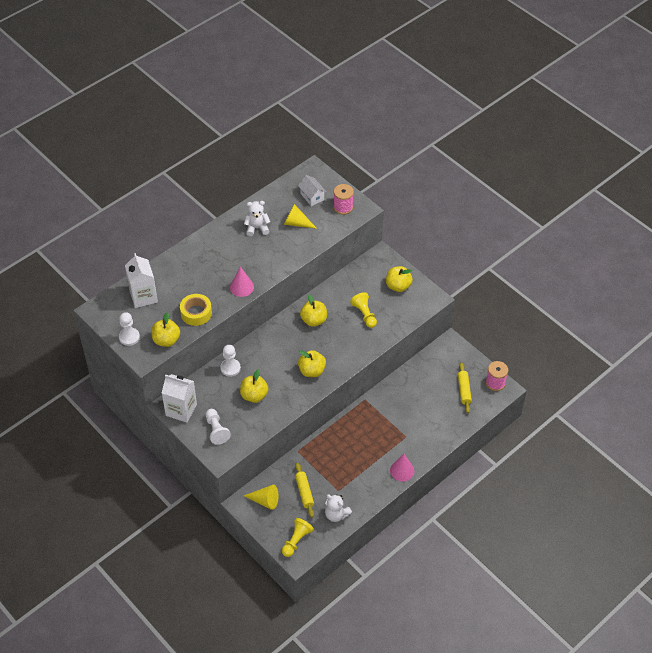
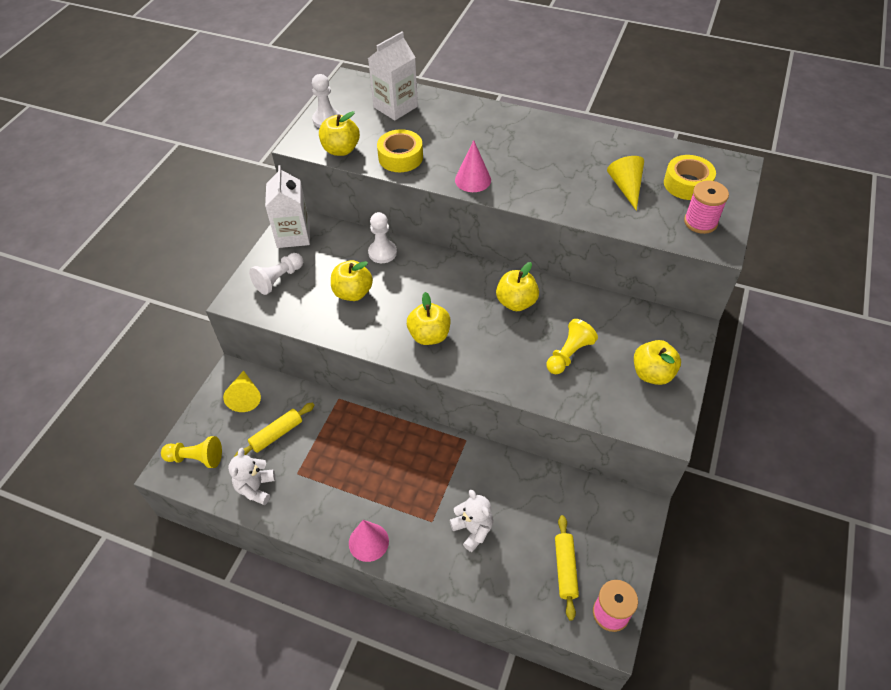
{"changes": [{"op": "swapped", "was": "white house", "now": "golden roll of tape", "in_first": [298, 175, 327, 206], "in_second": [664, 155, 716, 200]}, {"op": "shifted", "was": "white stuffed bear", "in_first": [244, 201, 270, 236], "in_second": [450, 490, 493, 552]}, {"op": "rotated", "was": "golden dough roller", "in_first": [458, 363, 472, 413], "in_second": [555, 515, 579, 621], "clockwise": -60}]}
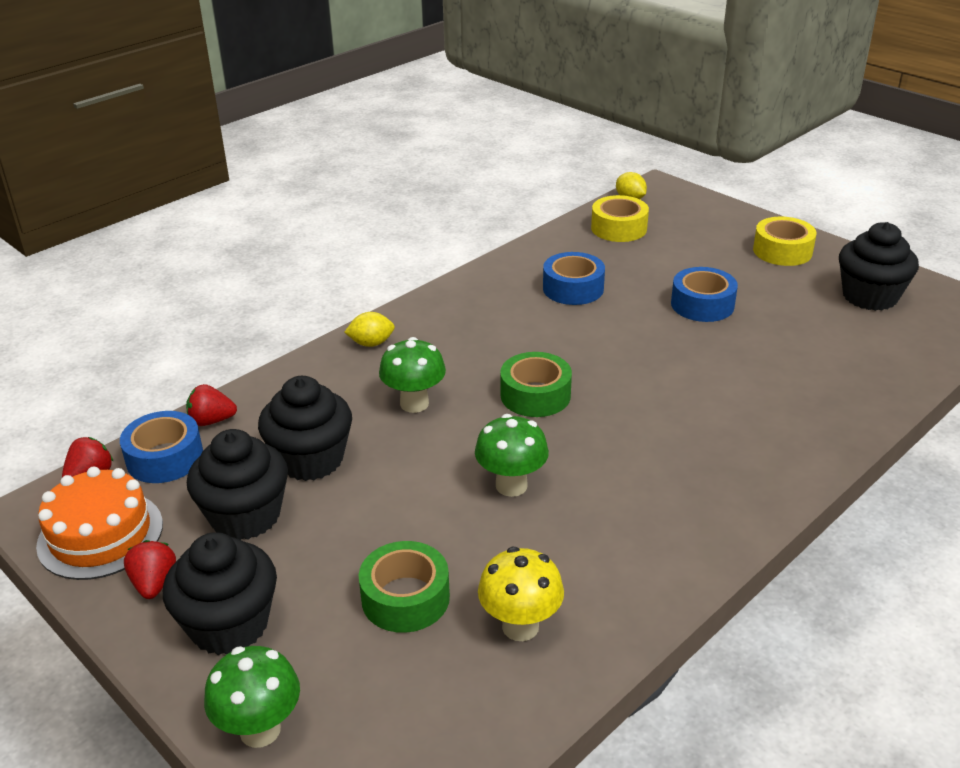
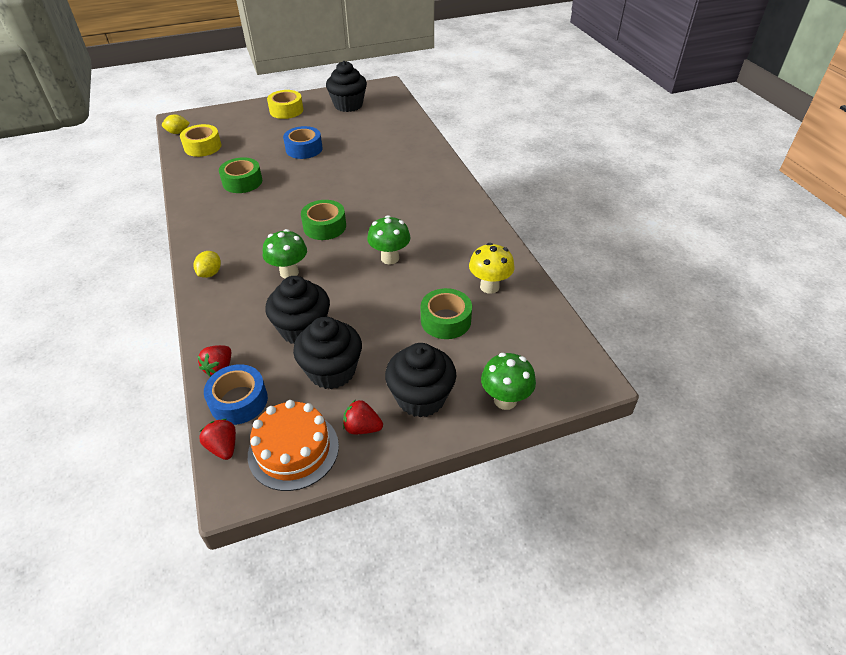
{"changes": [{"op": "repainted", "was": "blue roll of tape", "now": "leaf-green roll of tape", "in_first": [543, 252, 605, 305], "in_second": [219, 157, 262, 193]}]}
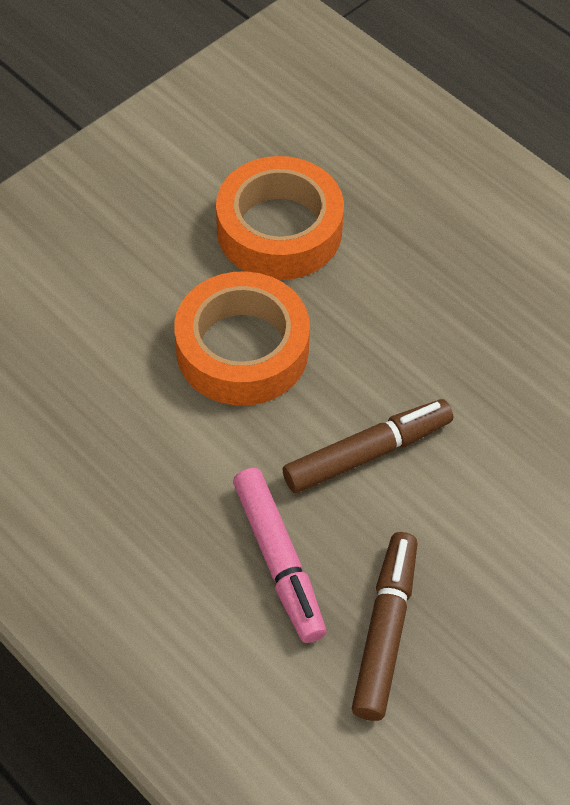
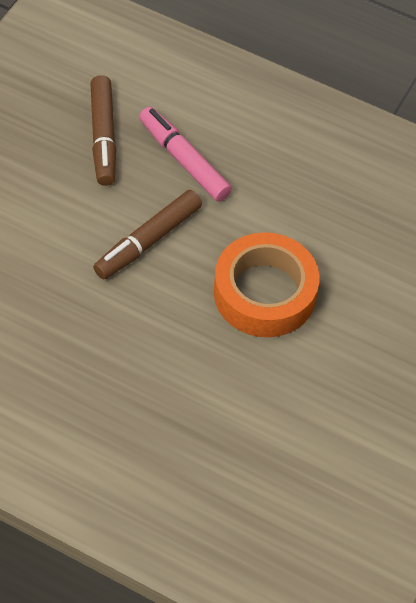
{"changes": [{"op": "gone", "was": "orange roll of tape", "in_first": [216, 156, 344, 280]}]}
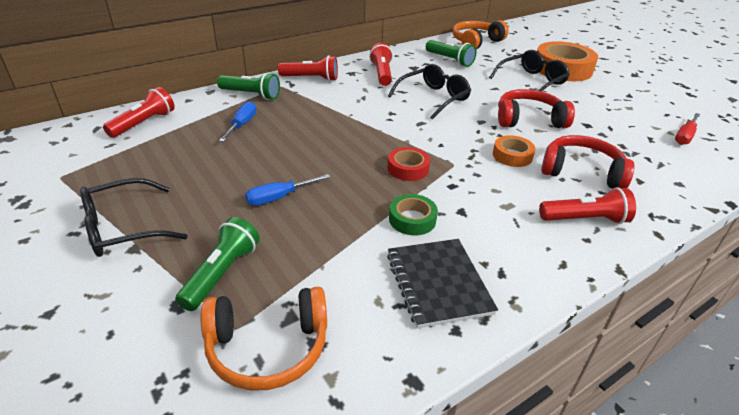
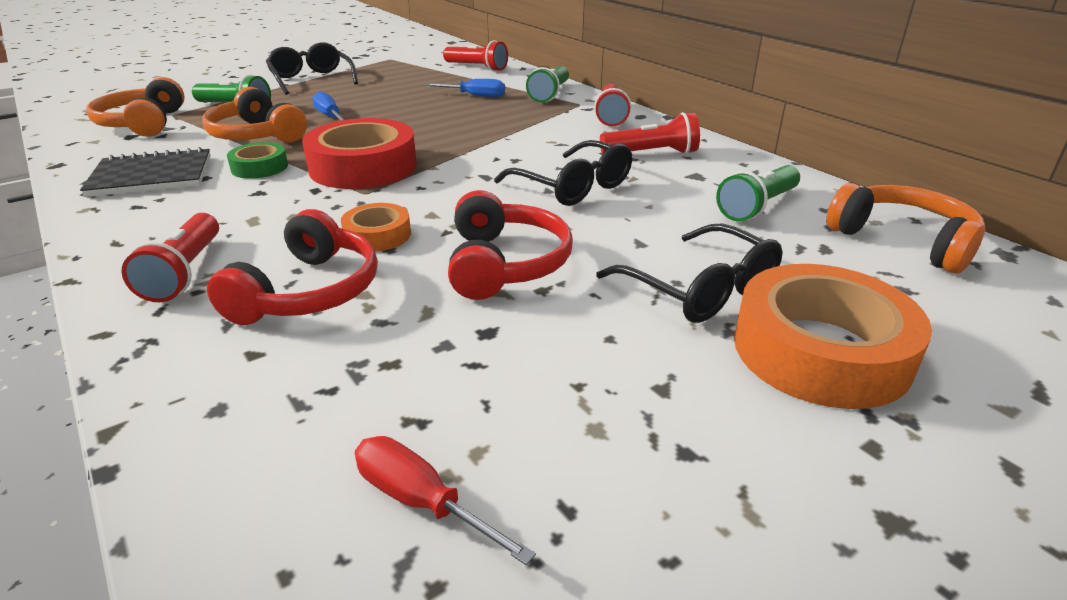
{"changes": [{"op": "scaled", "was": "red roll of tape", "in_first": [388, 147, 430, 181], "in_second": [302, 118, 417, 189], "ratio": 1.96}, {"op": "new", "now": "orange headphones", "in_second": [202, 87, 307, 143]}]}
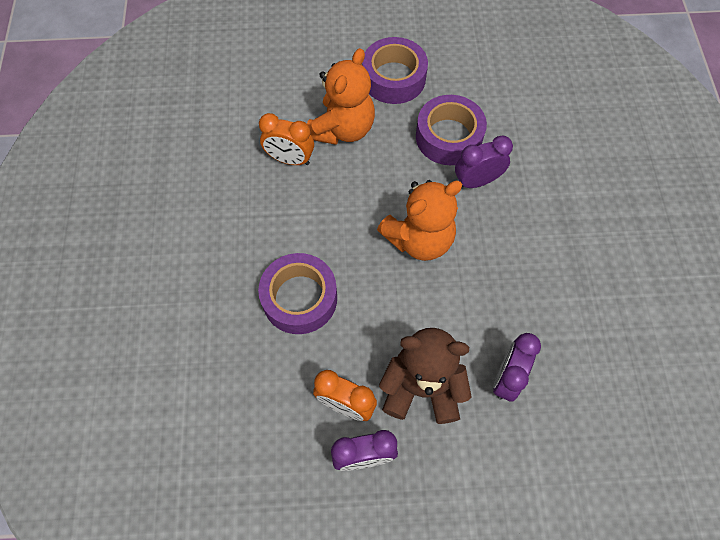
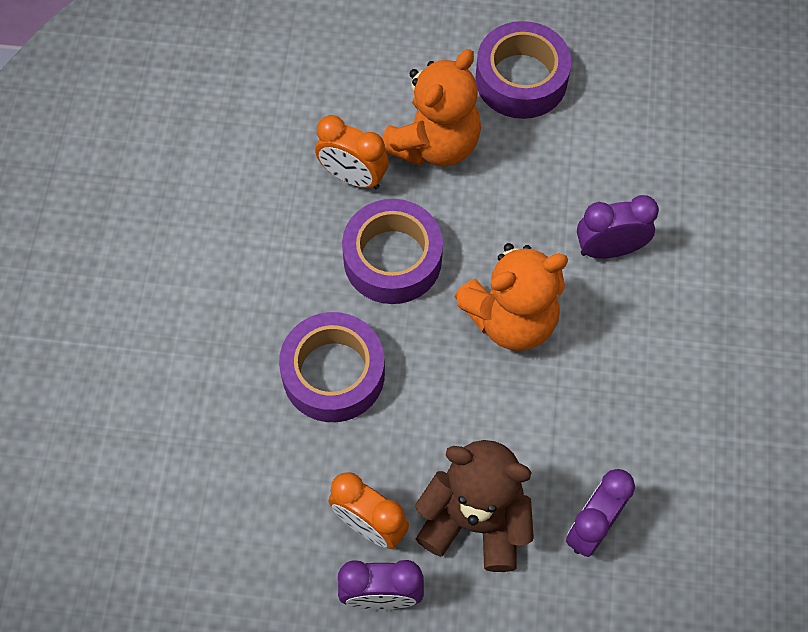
{"changes": [{"op": "shifted", "was": "royal purple roll of tape", "in_first": [416, 95, 487, 165], "in_second": [342, 199, 443, 304]}]}
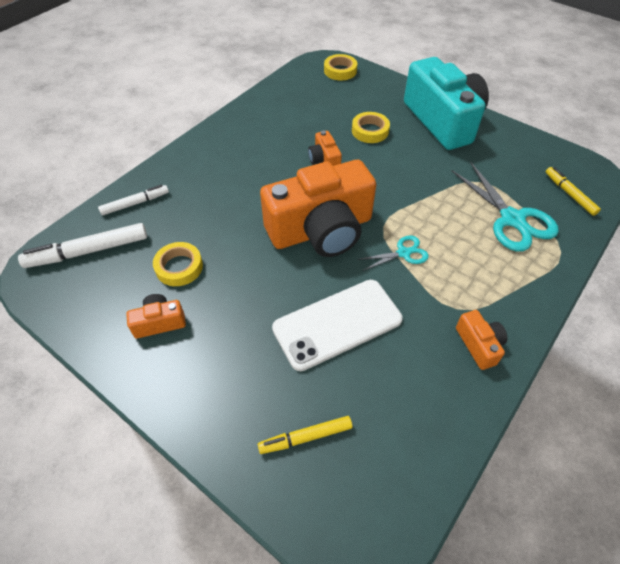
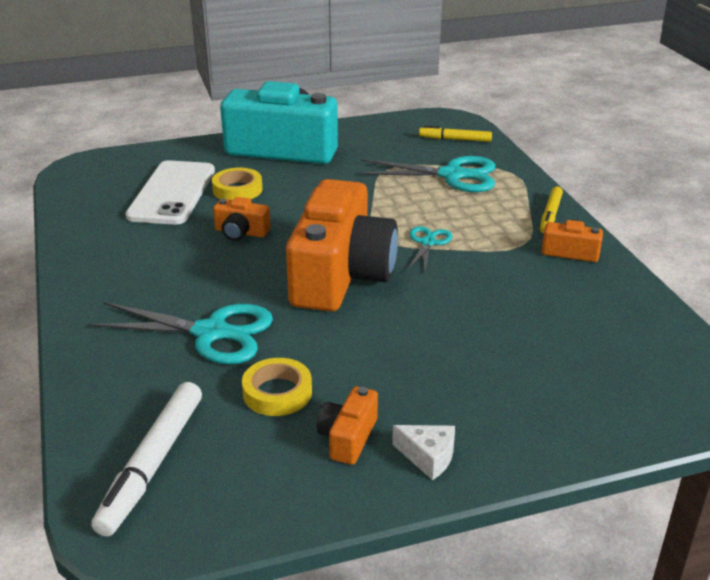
{"changes": [{"op": "gone", "was": "golden roll of tape", "in_first": [324, 54, 357, 80]}, {"op": "gone", "was": "white marker", "in_first": [98, 185, 169, 216]}, {"op": "shifted", "was": "white smartphone", "in_first": [272, 280, 403, 371], "in_second": [125, 160, 215, 225]}, {"op": "shifted", "was": "golden marker", "in_first": [258, 416, 353, 454], "in_second": [540, 186, 563, 233]}, {"op": "new", "now": "turquoise scissors", "in_second": [88, 302, 273, 364]}, {"op": "new", "now": "white cheese wedge", "in_second": [392, 425, 455, 480]}]}
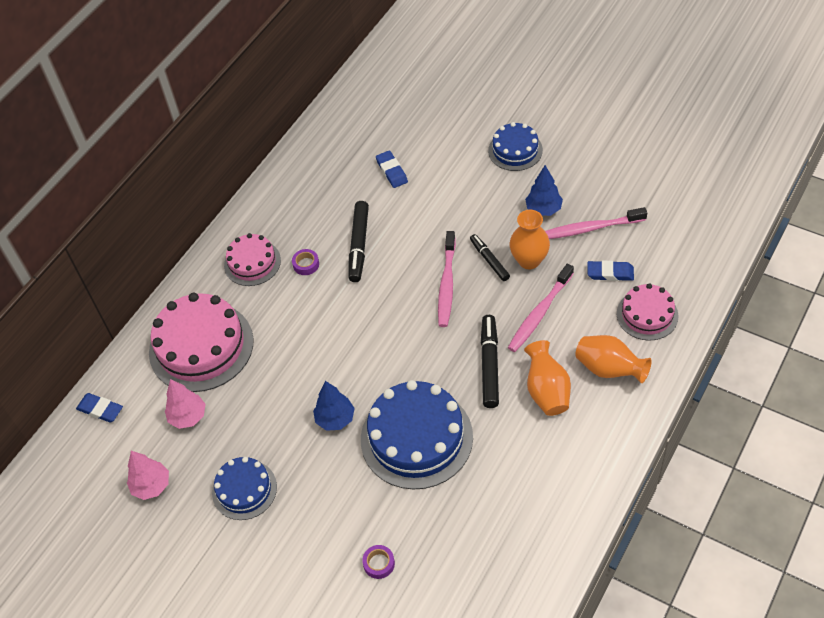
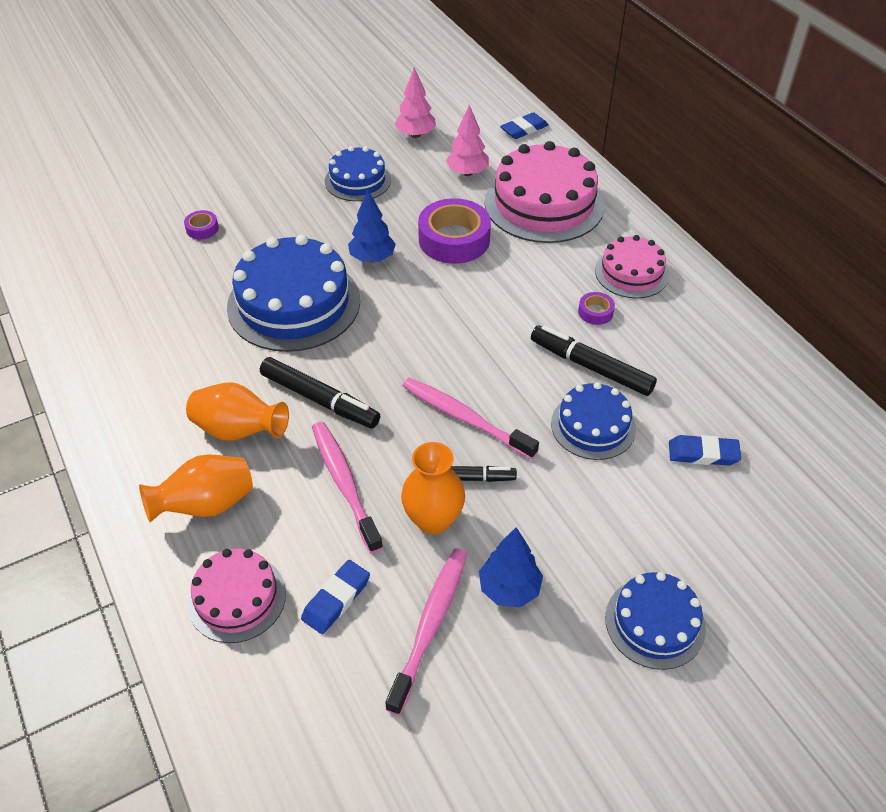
{"changes": [{"op": "new", "now": "royal purple roll of tape", "in_second": [418, 198, 491, 264]}, {"op": "new", "now": "blue cake", "in_second": [551, 382, 636, 460]}]}
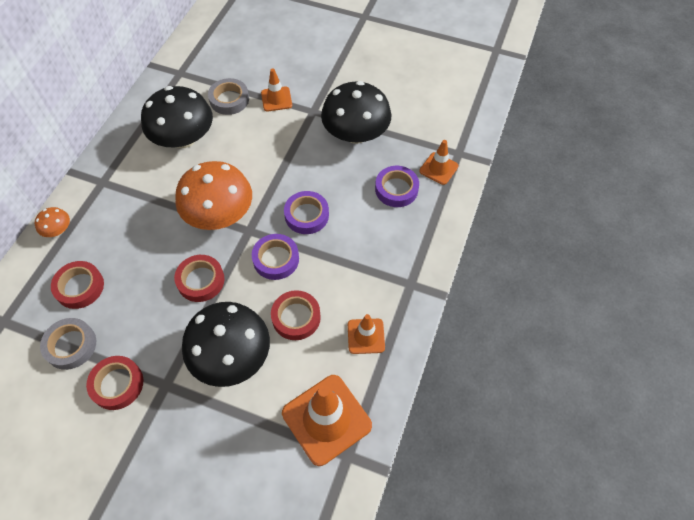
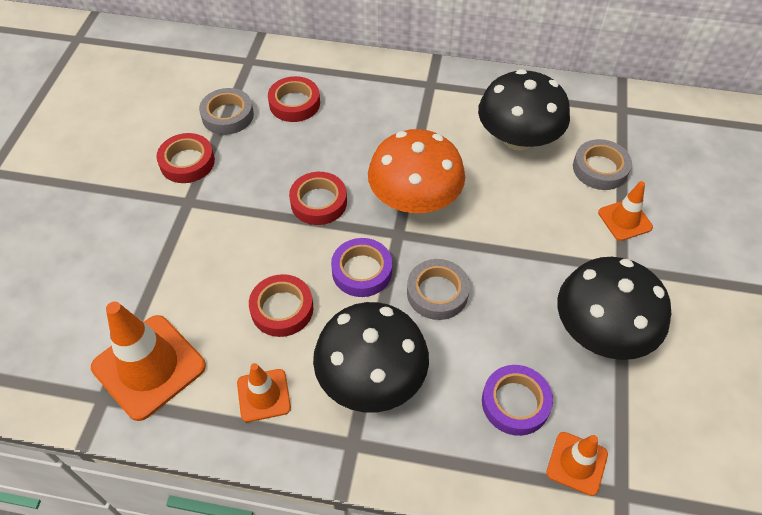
{"changes": [{"op": "repainted", "was": "royal purple roll of tape", "now": "ash-grey roll of tape", "in_first": [284, 191, 329, 234], "in_second": [407, 259, 470, 320]}, {"op": "gone", "was": "orange mushroom", "in_first": [35, 207, 70, 237]}, {"op": "shifted", "was": "ebony mushroom", "in_first": [182, 302, 270, 387], "in_second": [313, 302, 429, 413]}]}
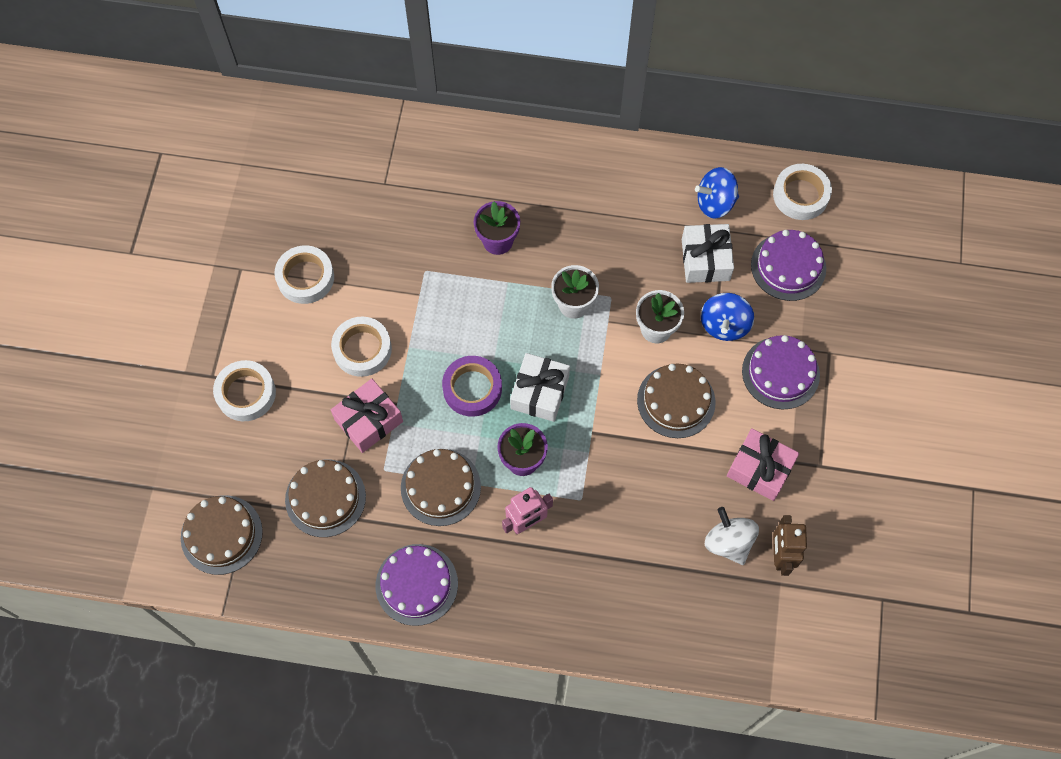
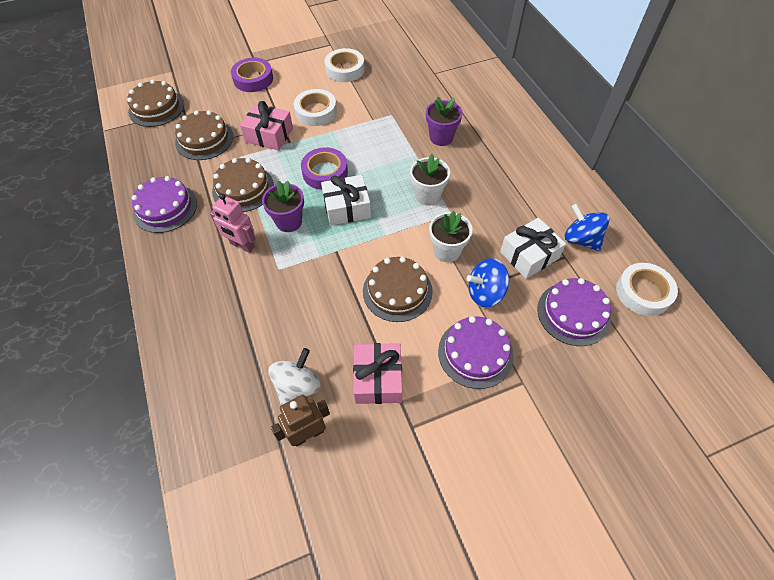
{"changes": [{"op": "repainted", "was": "white roll of tape", "now": "royal purple roll of tape", "in_first": [213, 360, 276, 421], "in_second": [231, 58, 273, 92]}]}
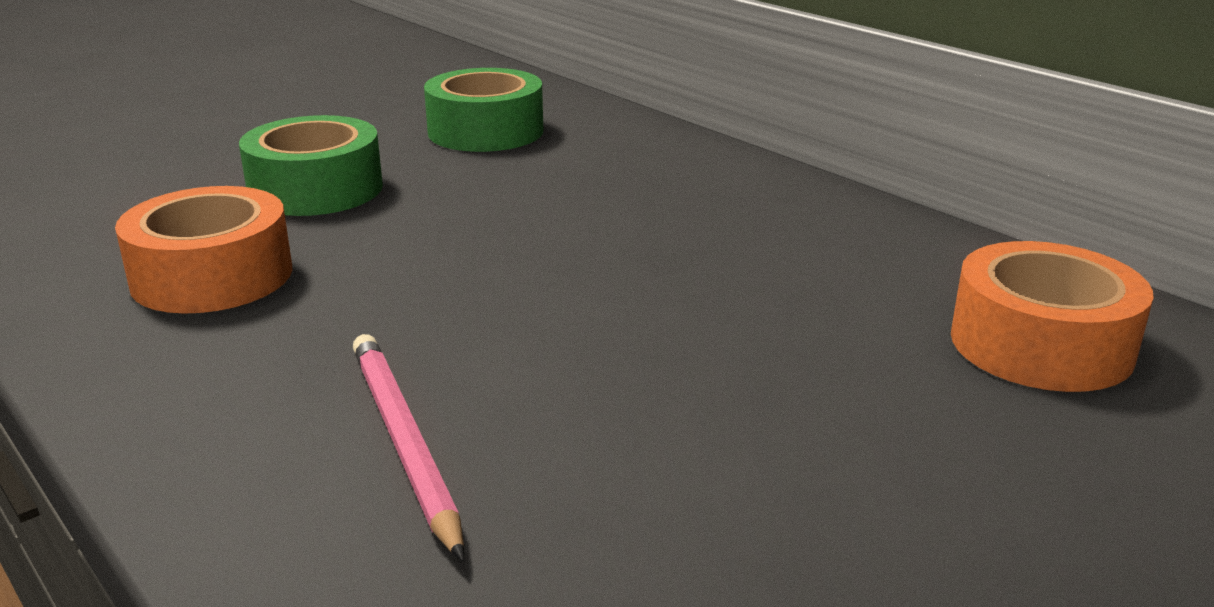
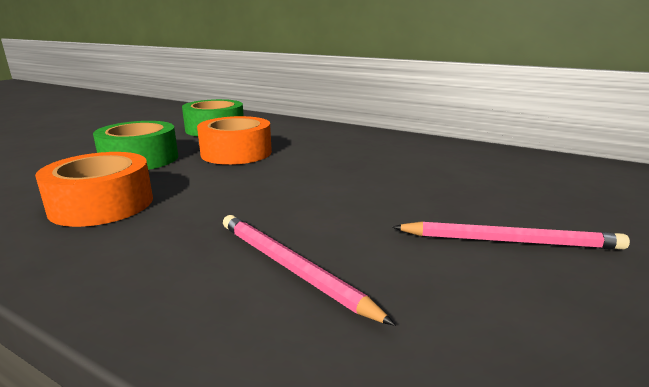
{"changes": [{"op": "shifted", "was": "orange roll of tape", "in_first": [951, 241, 1154, 392], "in_second": [197, 116, 272, 165]}, {"op": "new", "now": "pink wooden pencil", "in_second": [393, 221, 630, 250]}]}
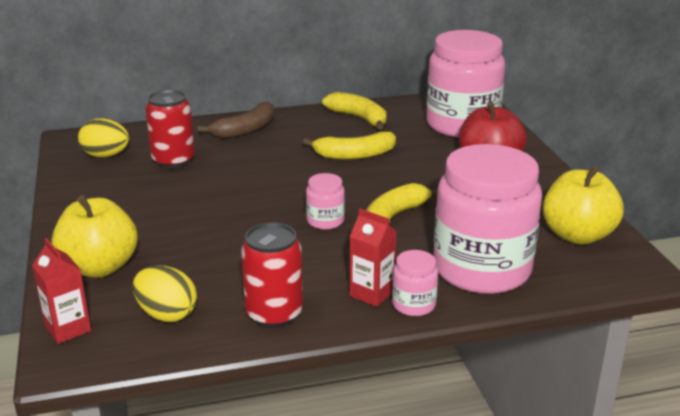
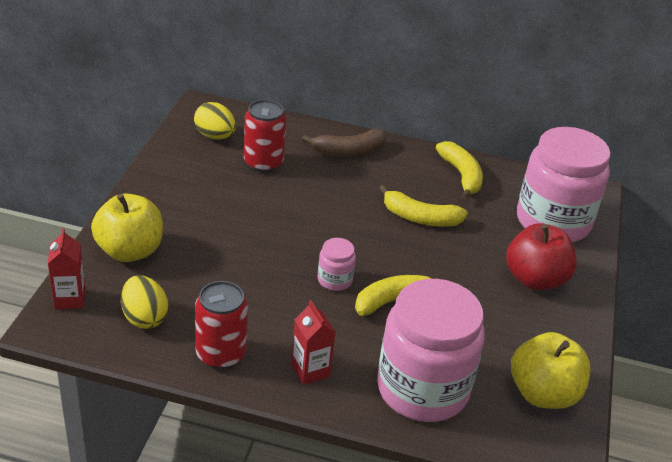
{"changes": [{"op": "gone", "was": "pink preserve jar", "in_first": [392, 250, 438, 316]}]}
